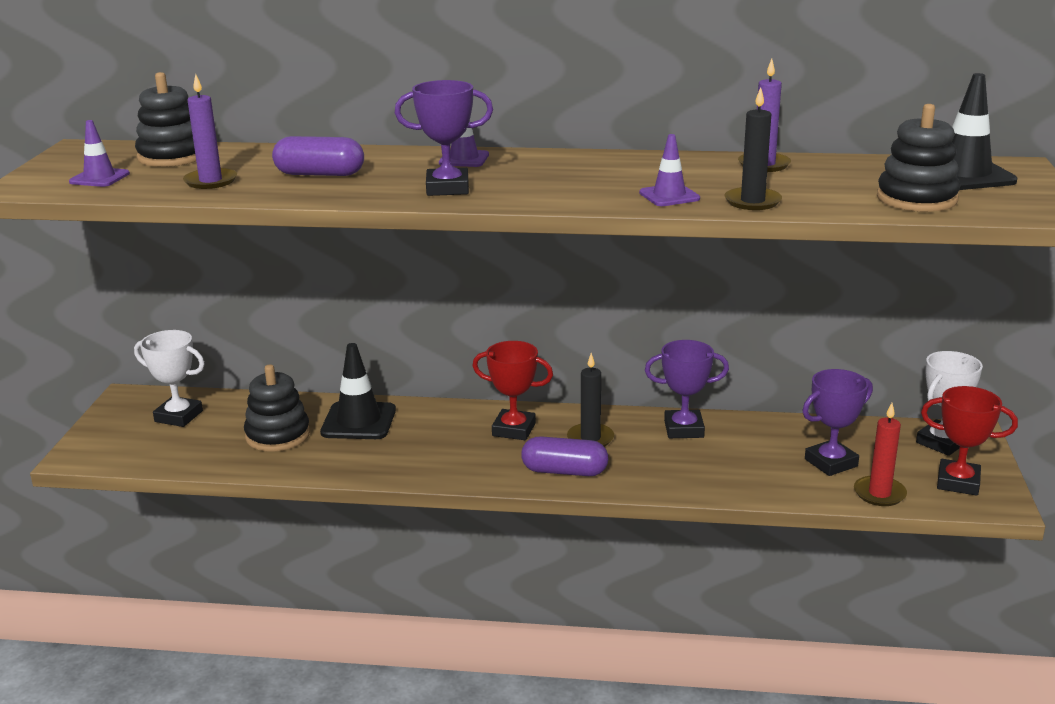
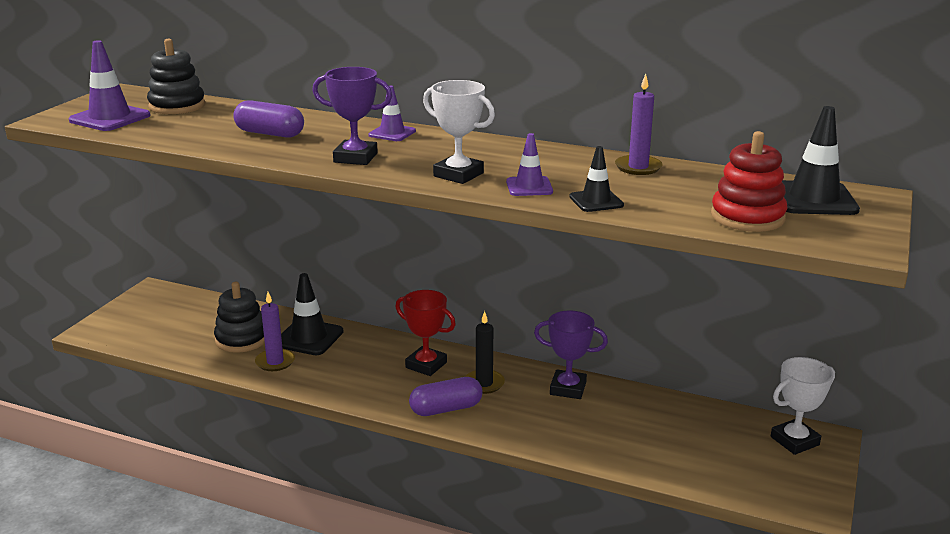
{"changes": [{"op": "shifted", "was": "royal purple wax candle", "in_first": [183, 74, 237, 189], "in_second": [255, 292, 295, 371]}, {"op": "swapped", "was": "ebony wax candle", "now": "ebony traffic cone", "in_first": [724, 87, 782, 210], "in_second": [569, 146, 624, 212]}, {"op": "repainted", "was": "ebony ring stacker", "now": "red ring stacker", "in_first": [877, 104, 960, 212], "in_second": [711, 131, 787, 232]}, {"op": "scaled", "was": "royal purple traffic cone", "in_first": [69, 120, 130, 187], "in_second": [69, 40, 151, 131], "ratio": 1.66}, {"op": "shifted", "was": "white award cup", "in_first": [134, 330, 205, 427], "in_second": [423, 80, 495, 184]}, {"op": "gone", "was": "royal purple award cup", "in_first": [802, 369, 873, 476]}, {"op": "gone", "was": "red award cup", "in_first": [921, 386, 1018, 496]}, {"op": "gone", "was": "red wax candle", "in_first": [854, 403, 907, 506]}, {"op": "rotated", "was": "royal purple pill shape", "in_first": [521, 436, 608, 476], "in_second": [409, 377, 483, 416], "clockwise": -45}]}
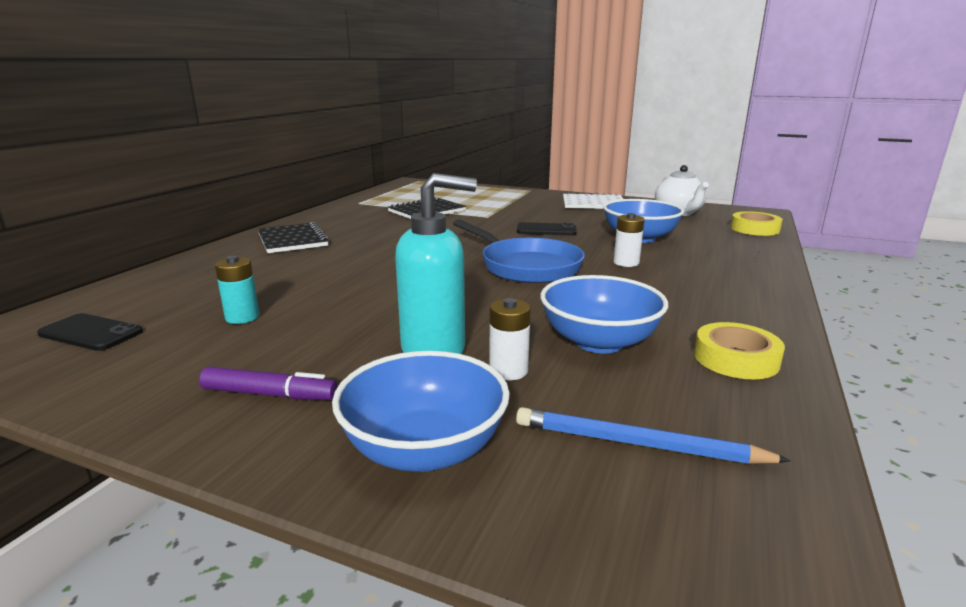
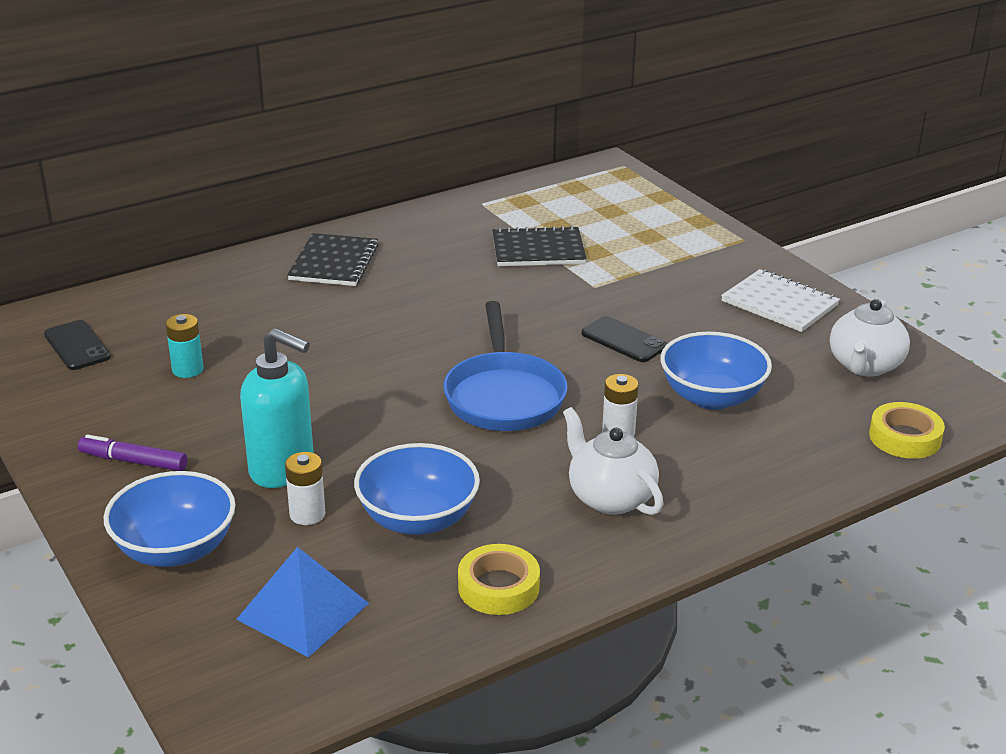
{"changes": [{"op": "rotated", "was": "royal purple marker", "in_first": [199, 367, 338, 400], "in_second": [78, 434, 187, 471], "clockwise": 150}, {"op": "swapped", "was": "blue wooden pencil", "now": "blue solid pyramid", "in_first": [516, 407, 791, 464], "in_second": [236, 547, 369, 657]}, {"op": "new", "now": "white china teapot", "in_second": [563, 407, 663, 515]}]}
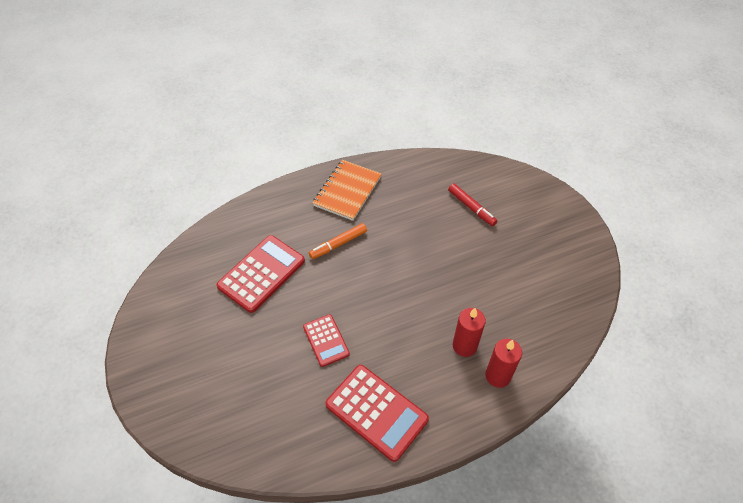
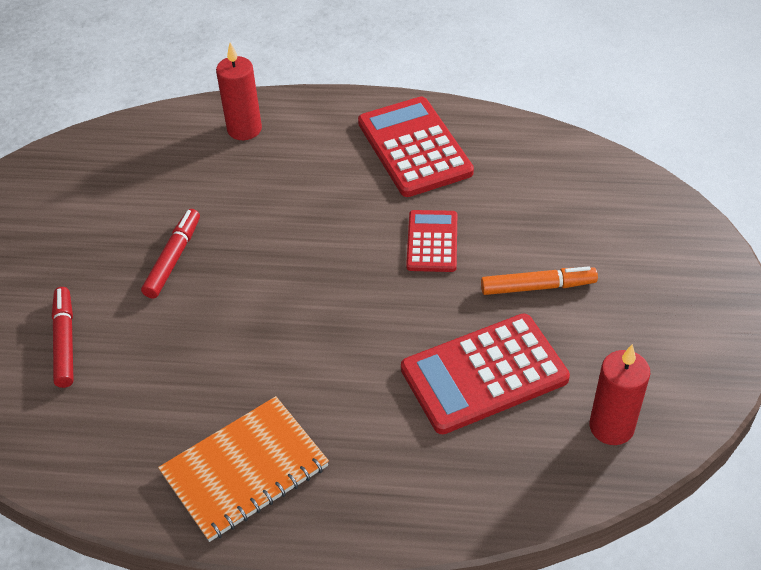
{"changes": [{"op": "shifted", "was": "orange marker", "in_first": [309, 223, 367, 259], "in_second": [481, 266, 598, 295]}, {"op": "shifted", "was": "red wax candle", "in_first": [453, 308, 486, 357], "in_second": [589, 344, 650, 445]}, {"op": "new", "now": "red marker", "in_second": [141, 209, 200, 299]}]}
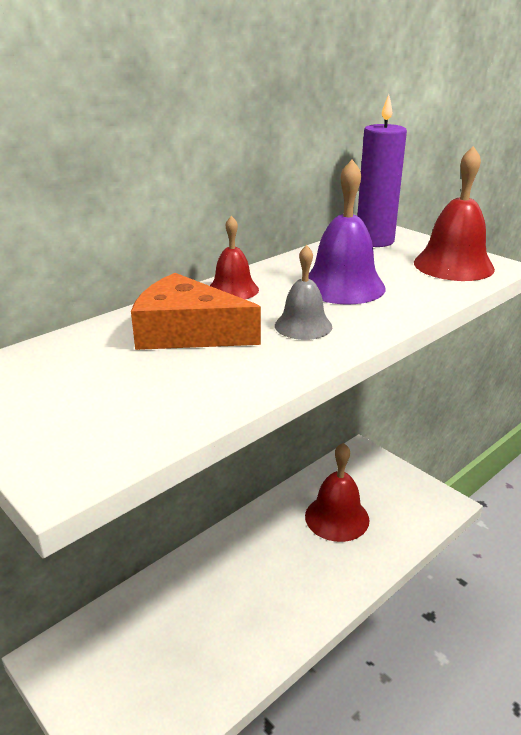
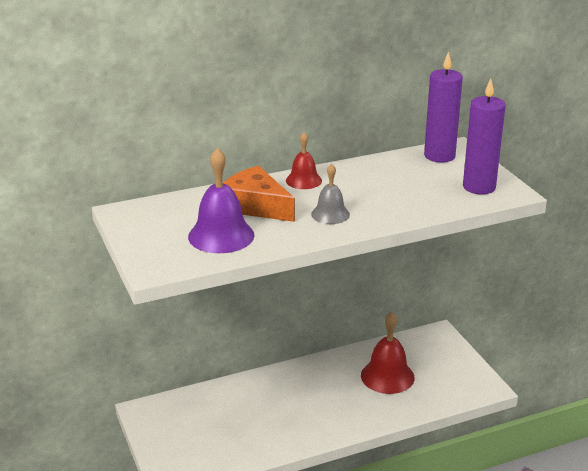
{"changes": [{"op": "swapped", "was": "red bell", "now": "royal purple wax candle", "in_first": [414, 146, 495, 281], "in_second": [463, 79, 506, 195]}, {"op": "shifted", "was": "royal purple bell", "in_first": [309, 159, 386, 304], "in_second": [188, 148, 254, 253]}]}
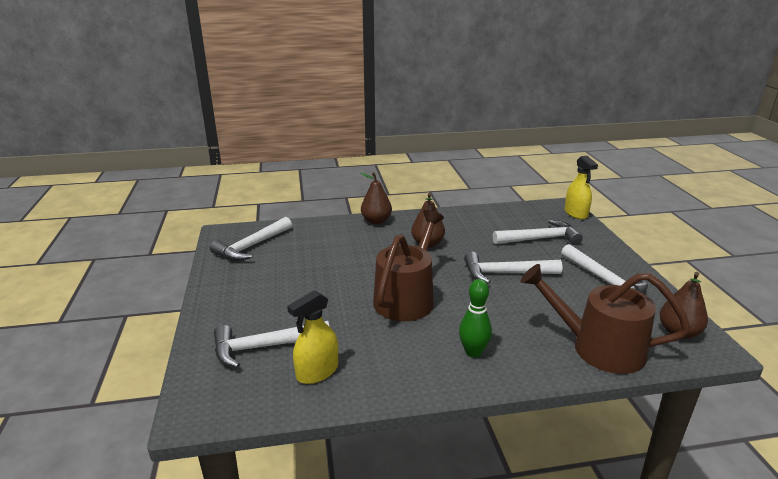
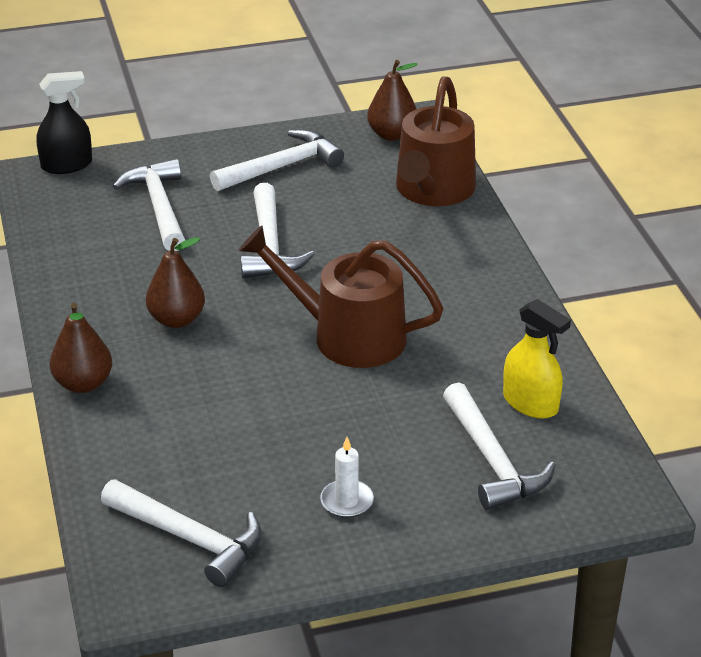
{"changes": [{"op": "repainted", "was": "golden spray cleaner", "now": "ebony spray cleaner", "in_first": [565, 156, 598, 219], "in_second": [37, 71, 92, 174]}, {"op": "gone", "was": "leaf-green bowling pin", "in_first": [459, 279, 492, 358]}, {"op": "new", "now": "white wax candle", "in_second": [320, 437, 374, 518]}]}
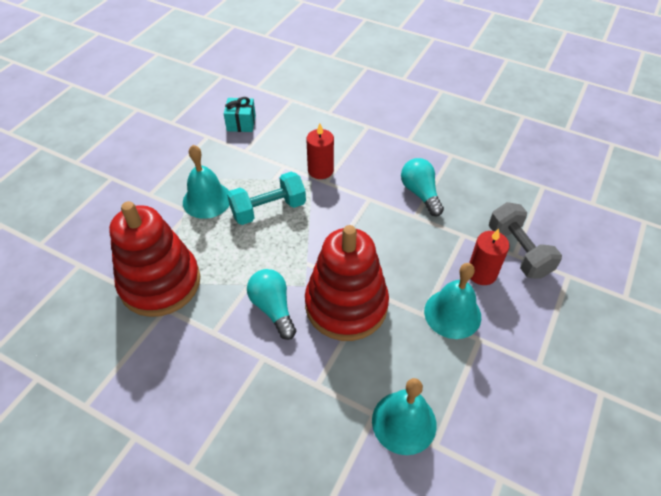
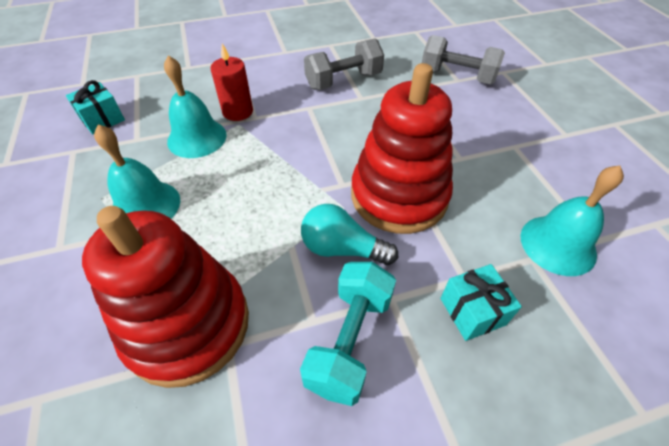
{"changes": [{"op": "swapped", "was": "turquoise light bulb", "now": "ash-grey dumbbell", "in_first": [401, 158, 444, 216], "in_second": [304, 38, 384, 90]}, {"op": "shifted", "was": "turquoise dumbbell", "in_first": [227, 171, 306, 225], "in_second": [300, 262, 396, 406]}, {"op": "gone", "was": "red wax candle", "in_first": [469, 229, 509, 285]}, {"op": "shifted", "was": "turquoise bell", "in_first": [424, 263, 481, 339], "in_second": [164, 55, 227, 158]}, {"op": "new", "now": "turquoise present", "in_second": [440, 264, 522, 341]}]}
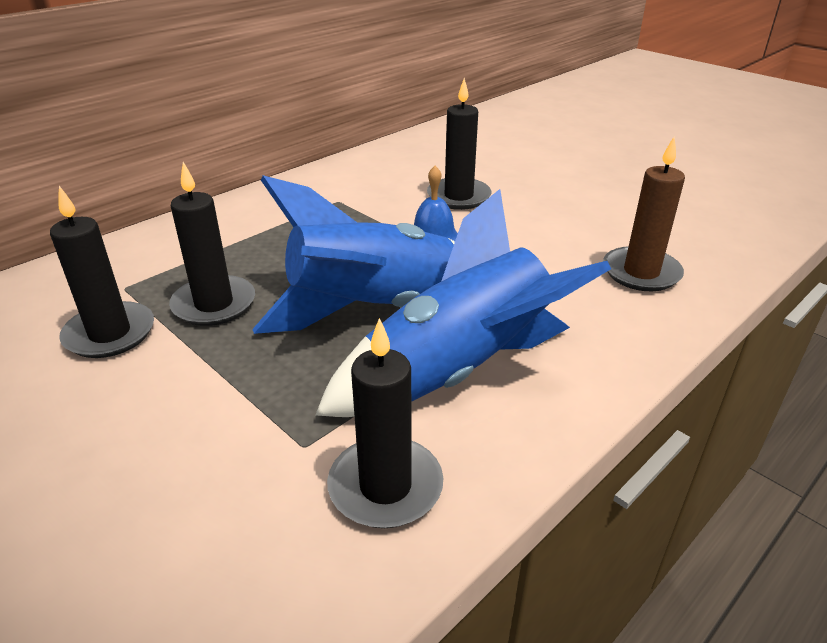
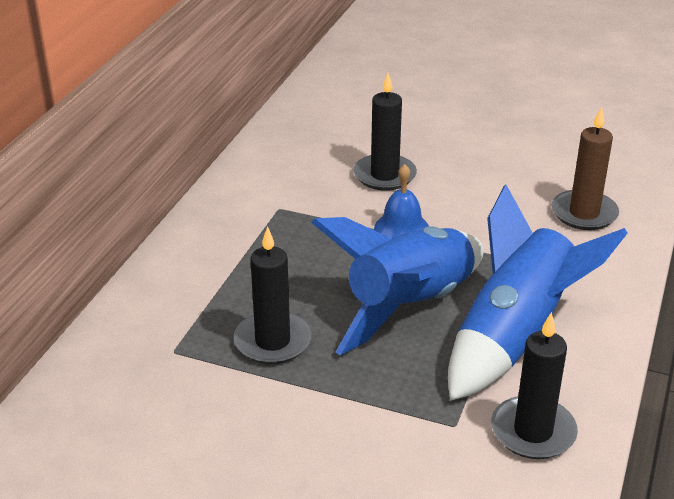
{"changes": [{"op": "gone", "was": "ebony wax candle", "in_first": [50, 186, 154, 358]}]}
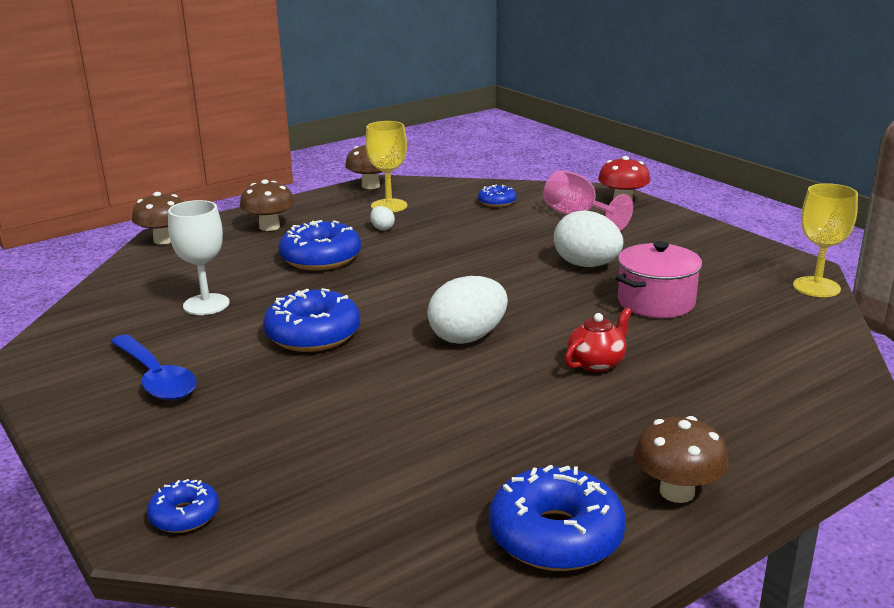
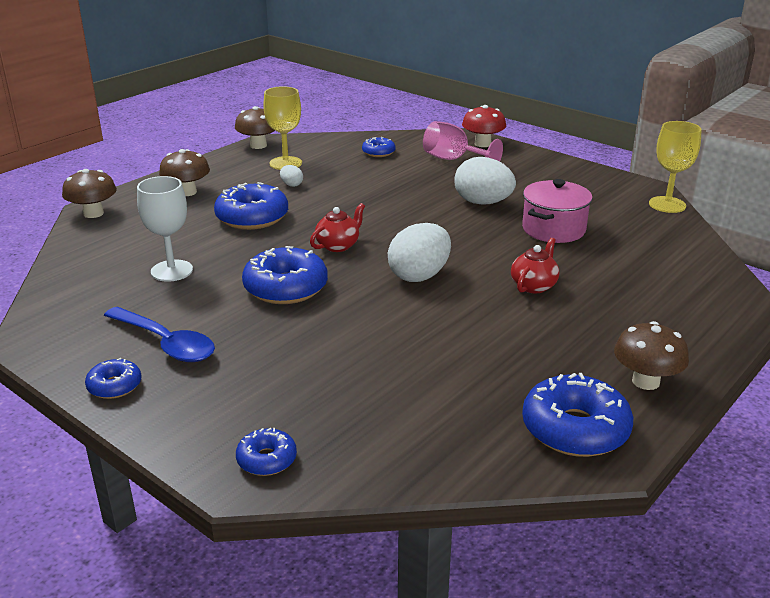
{"changes": [{"op": "new", "now": "red china teapot", "in_second": [310, 203, 365, 252]}, {"op": "new", "now": "blue doughnut", "in_second": [85, 358, 142, 399]}]}
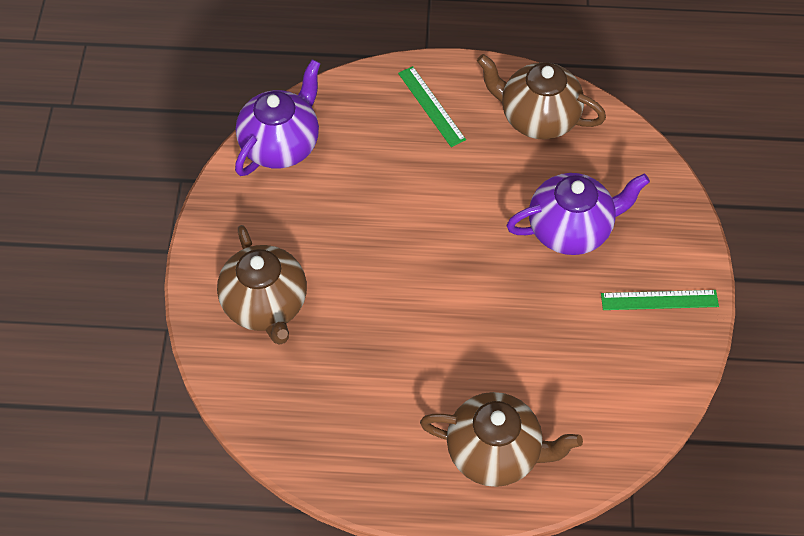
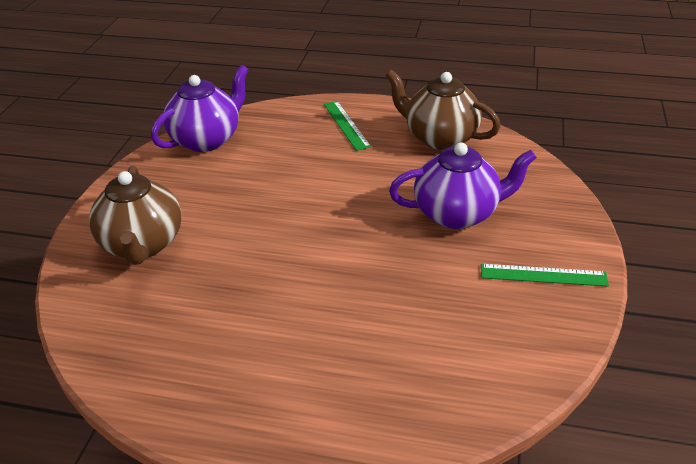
{"changes": [{"op": "gone", "was": "russet china teapot", "in_first": [420, 392, 583, 487]}]}
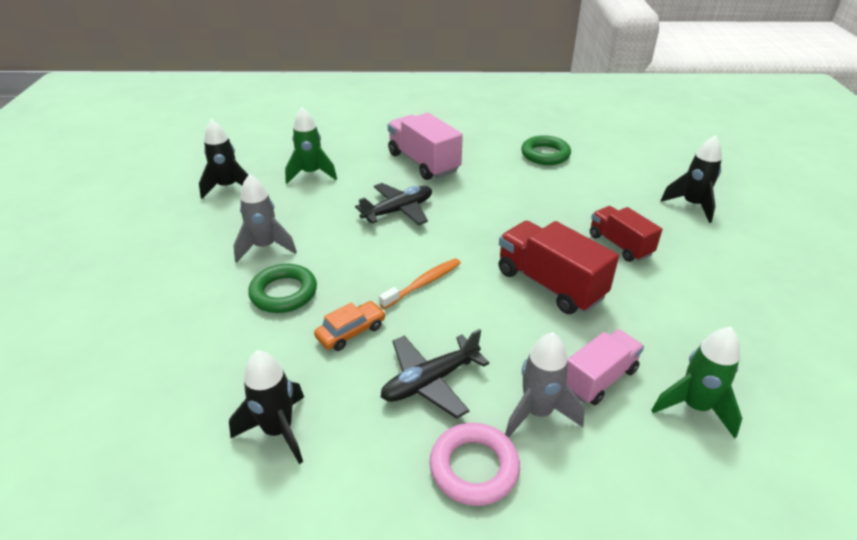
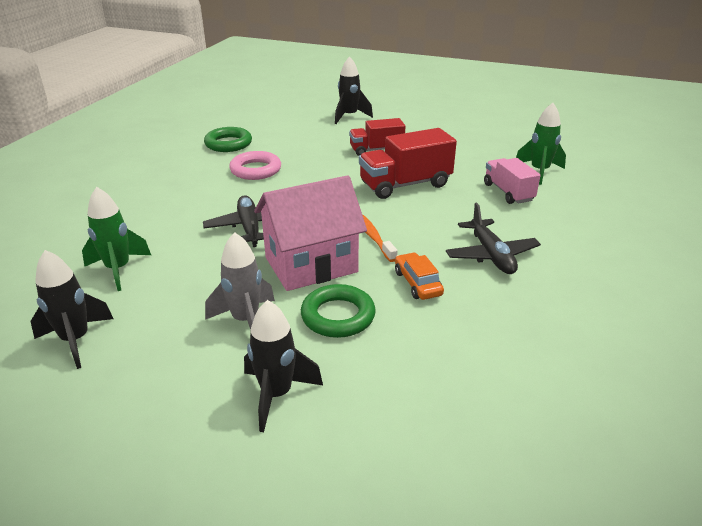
{"changes": [{"op": "gone", "was": "pink truck", "in_first": [388, 113, 463, 180]}, {"op": "gone", "was": "ash-grey rocket", "in_first": [505, 332, 585, 438]}, {"op": "shifted", "was": "ebony rocket", "in_first": [229, 350, 304, 464], "in_second": [244, 300, 323, 432]}, {"op": "shifted", "was": "pink ring", "in_first": [429, 423, 520, 506], "in_second": [229, 151, 281, 180]}, {"op": "new", "now": "pink house", "in_second": [254, 175, 367, 291]}]}
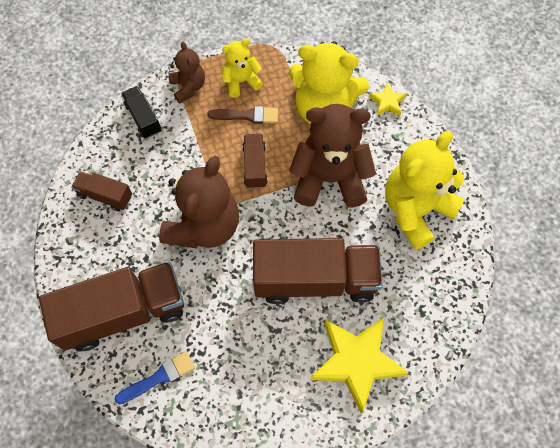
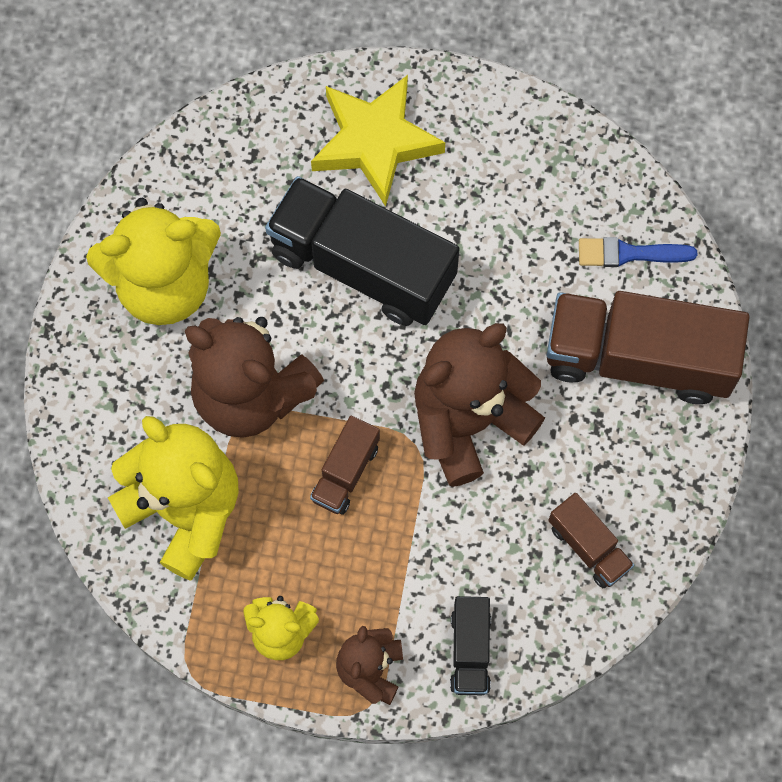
{"changes": [{"op": "gone", "was": "golden five-pointed star", "in_first": [369, 82, 407, 116]}, {"op": "gone", "was": "russet brush", "in_first": [207, 106, 278, 124]}, {"op": "repainted", "was": "russet truck", "now": "ebony truck", "in_first": [253, 238, 383, 304], "in_second": [265, 176, 460, 326]}]}
